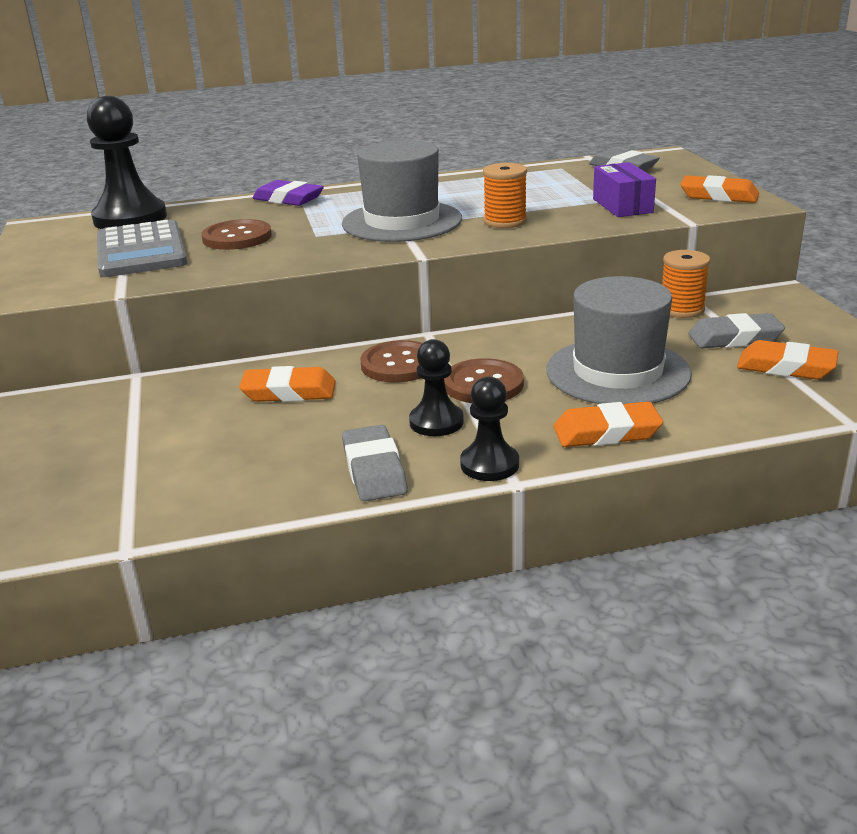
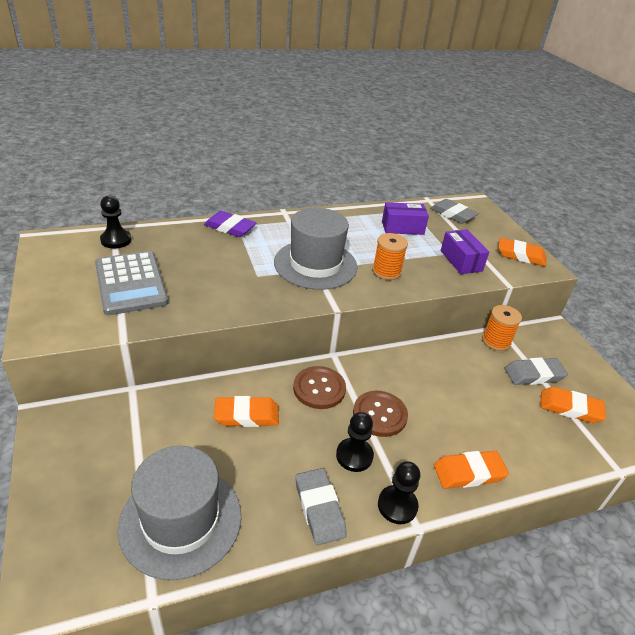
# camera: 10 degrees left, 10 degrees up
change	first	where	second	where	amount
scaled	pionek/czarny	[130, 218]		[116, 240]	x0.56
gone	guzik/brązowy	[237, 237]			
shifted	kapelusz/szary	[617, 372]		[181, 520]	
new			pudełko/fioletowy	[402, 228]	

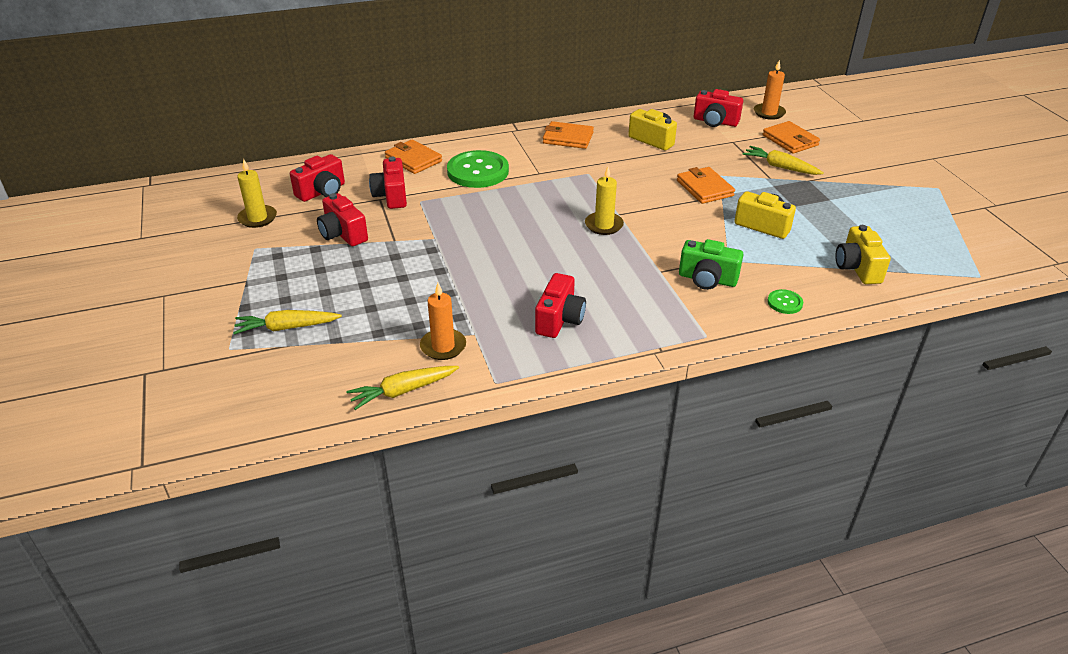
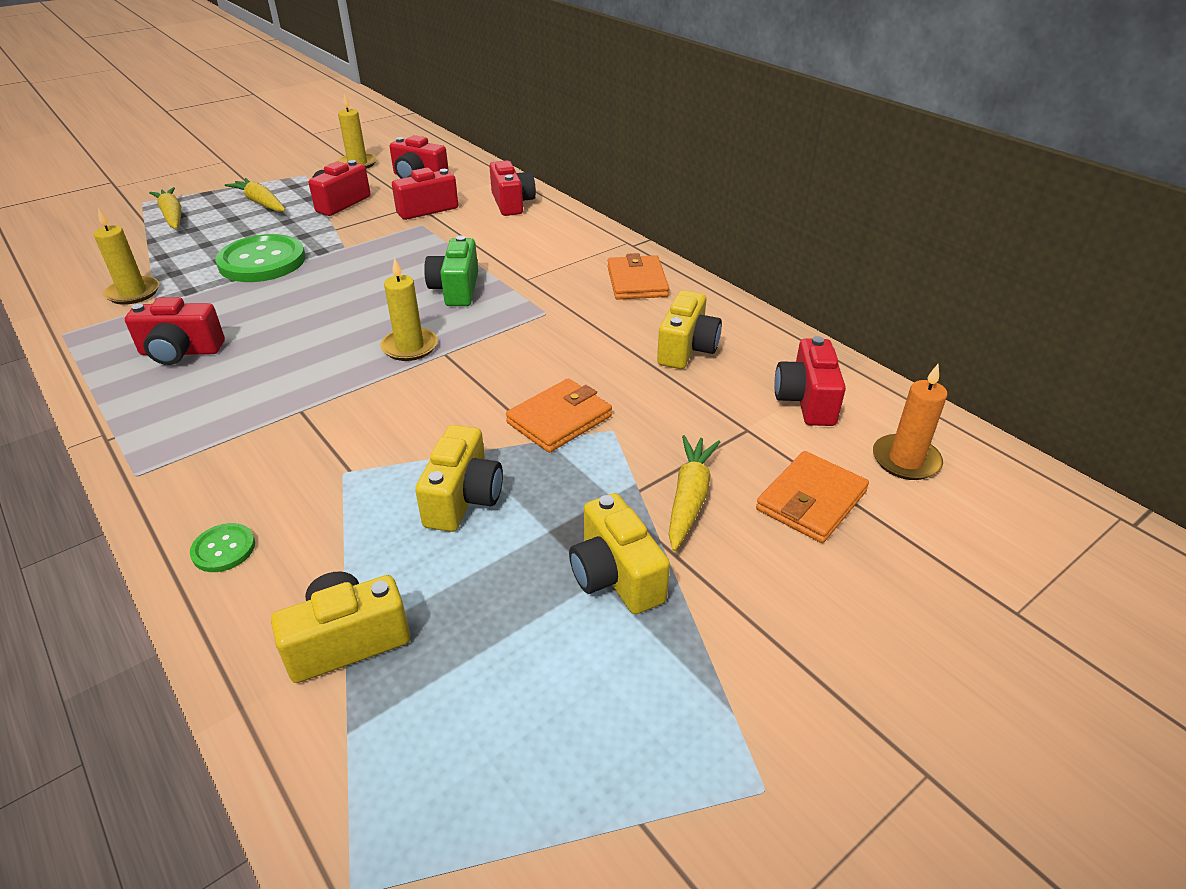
# camera: 70 degrees right, 0 degrees up
change	first	where	second	where	amount
shifted	marchewka/żółty	[403, 391]		[261, 203]	
swapped	portfel/pomarańczowy	[413, 160]	aparat fotograficzny/czerwony	[512, 203]	
repainted	świeca/pomarańczowy	[443, 346]	świeca/żółty	[133, 293]	
shifted	guzik/zielony	[478, 171]		[262, 261]	
shifted	aparat fotograficzny/zielony	[707, 279]		[456, 289]	
new			aparat fotograficzny/żółty	[615, 576]	

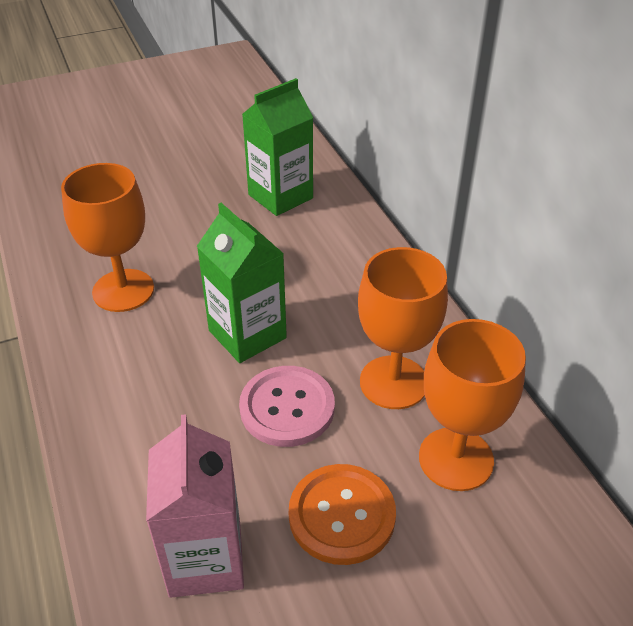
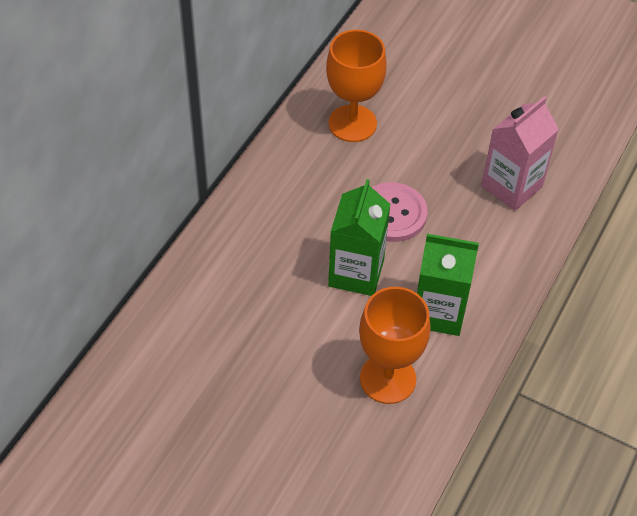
# camera: 130 degrees left, 10 degrees up
change	first	where	second	where	amount
shifted	karton mleka/zielony	[280, 196]		[439, 312]	
gone	guzik/pomarańczowy	[342, 515]			
gone	kielich/pomarańczowy	[393, 382]			

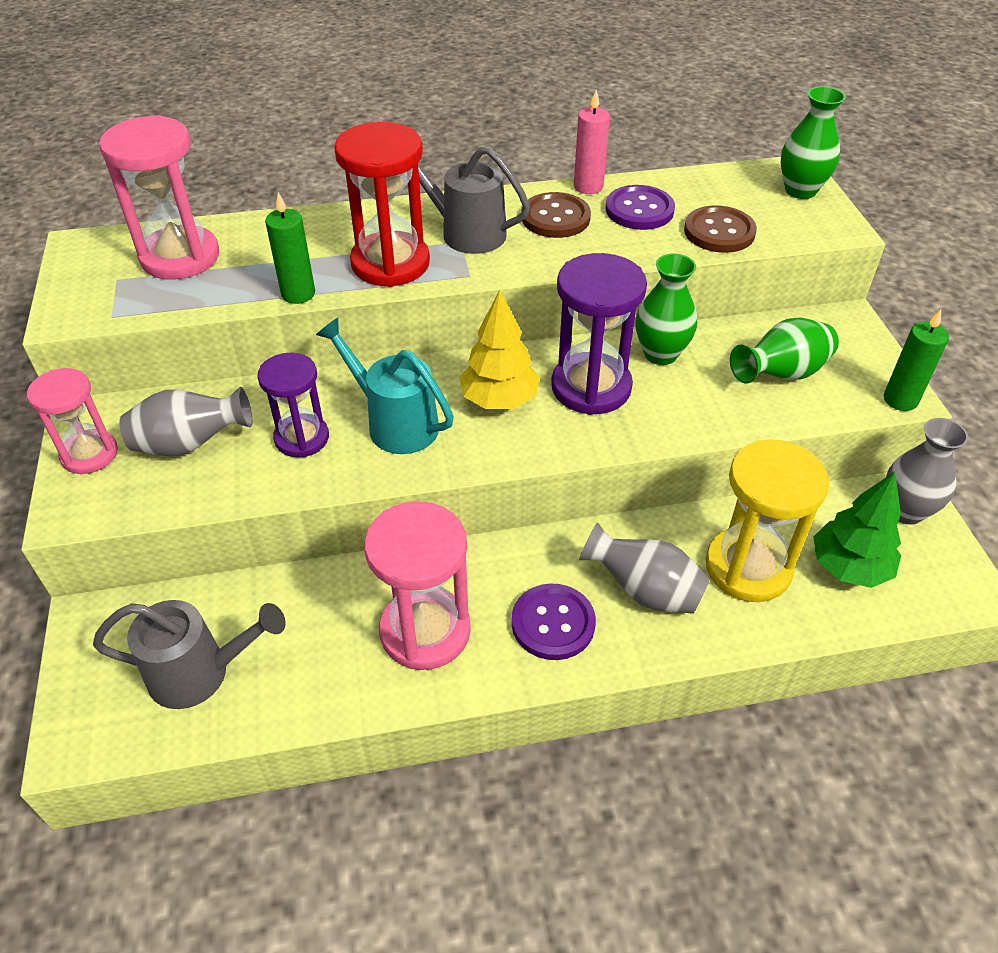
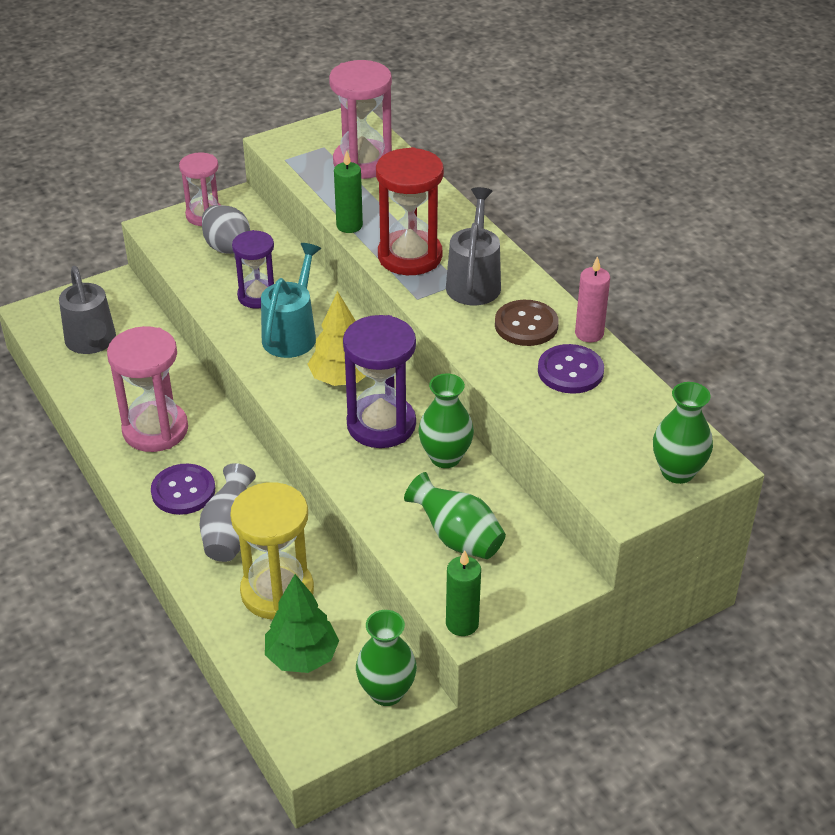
# camera: 70 degrees right, 5 degrees down
change	first	where	second	where	amount
gone	guzik/brązowy	[719, 232]			
repainted	wazon/szary	[905, 511]	wazon/zielony	[386, 692]	

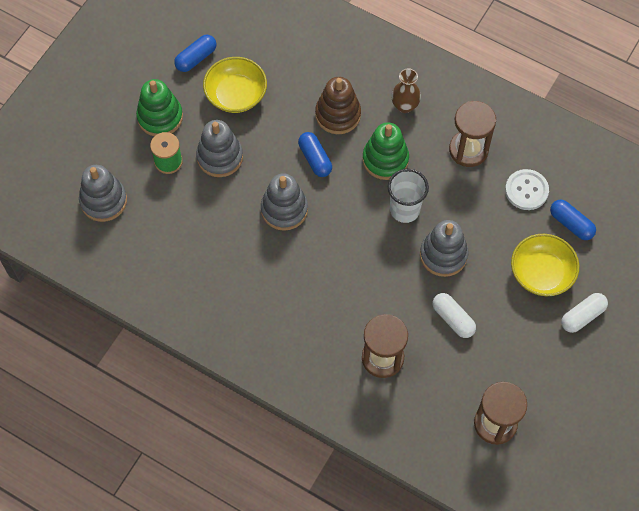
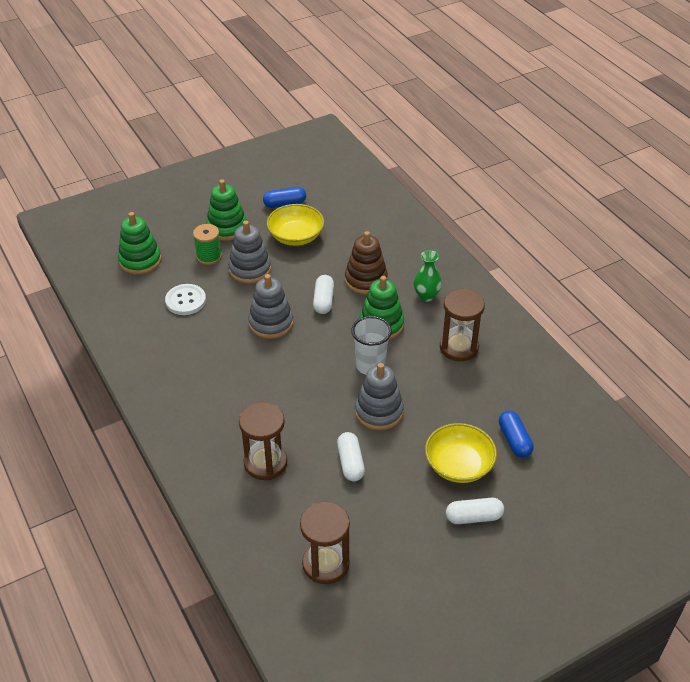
# camera: 30 degrees right, 20 degrees down
change	first	where	second	where	amount
repainted	zabawka nakładanka/szary	[103, 201]	zabawka nakładanka/zielony	[140, 261]	
repainted	kapsułka/niebieski	[315, 159]	kapsułka/biały	[323, 301]	
repainted	wazon/brązowy	[404, 106]	wazon/zielony	[426, 296]	
shifted	guzik/biały	[526, 190]		[185, 301]	

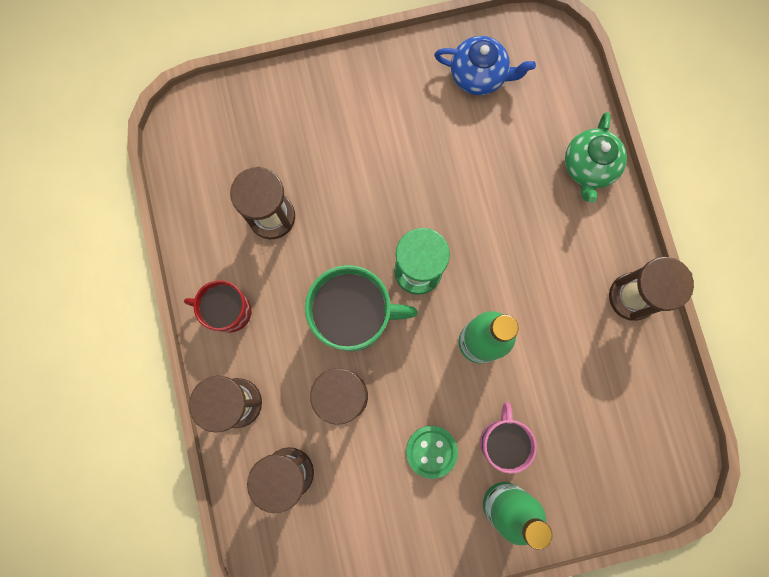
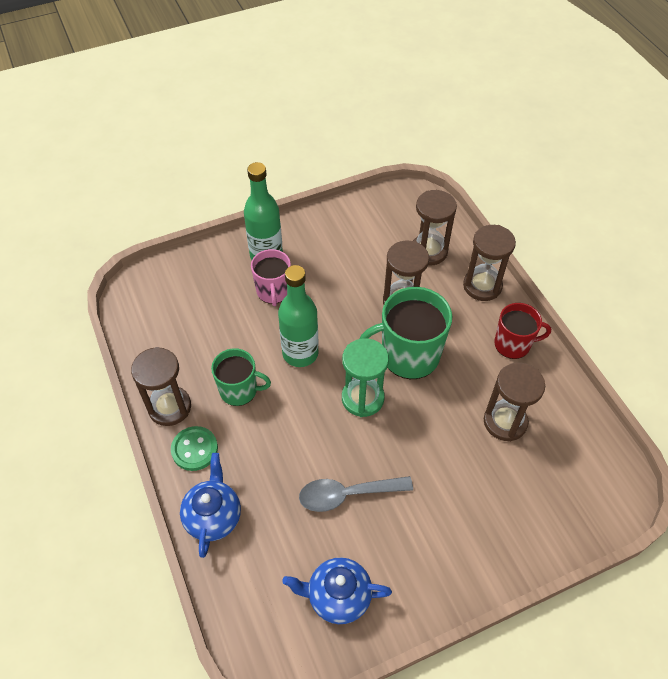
# camera: 170 degrees right, 25 degrees down
change	first	where	second	where	amount
shifted	guzik/zielony	[431, 451]		[194, 449]	
repainted	imbryk/zielony	[589, 167]	imbryk/niebieski	[213, 516]	
new			kubek/zielony	[239, 390]	
new			łyżka/szary	[347, 495]	

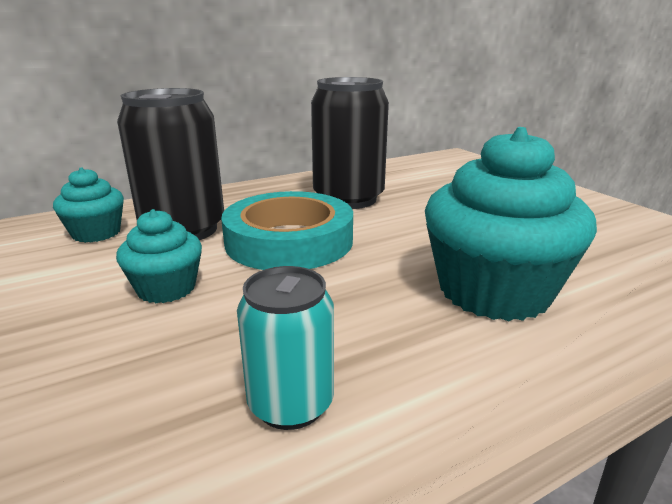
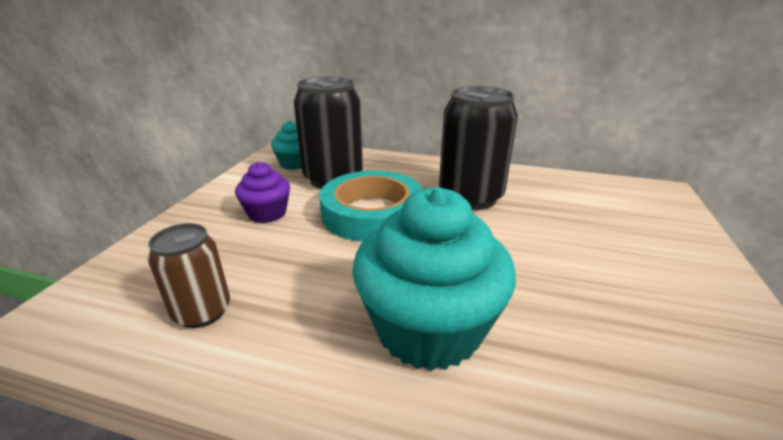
# camera: 45 degrees right, 5 degrees up
change	first	where	second	where	amount
repainted	muffinka/turkusowy	[166, 288]	muffinka/fioletowy	[267, 213]	
repainted	puszka/turkusowy	[291, 404]	puszka/brązowy	[202, 311]	

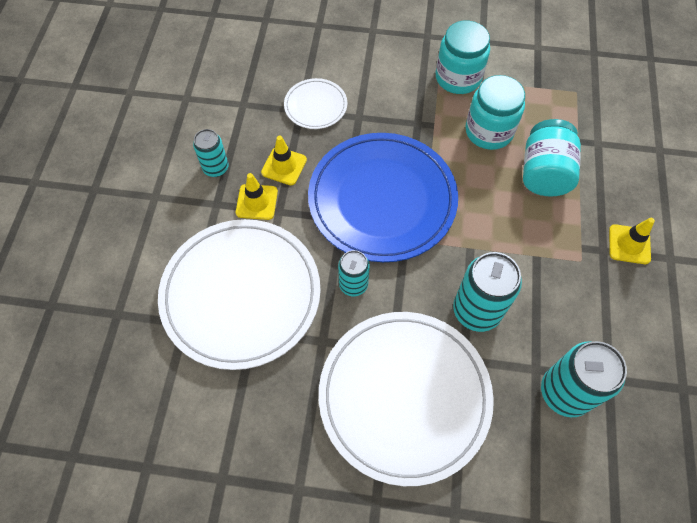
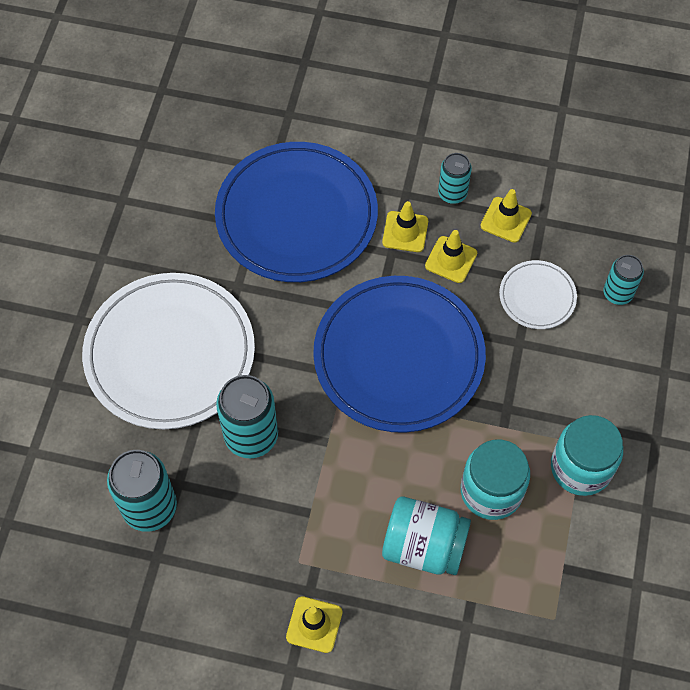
# camera: 95 degrees right, 0 degrees up
change	first	where	second	where	amount
repainted	talerz/biały	[241, 295]	talerz/niebieski	[296, 216]	
shifted	puszka/turkusowy	[353, 284]		[617, 293]	
new			pachołek/żółty	[506, 220]	

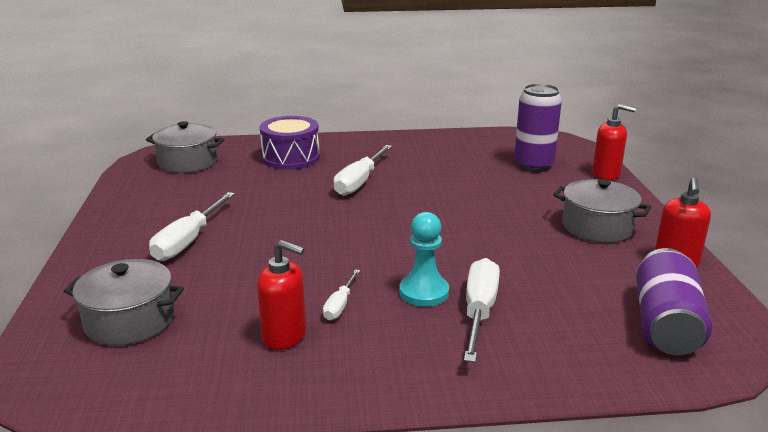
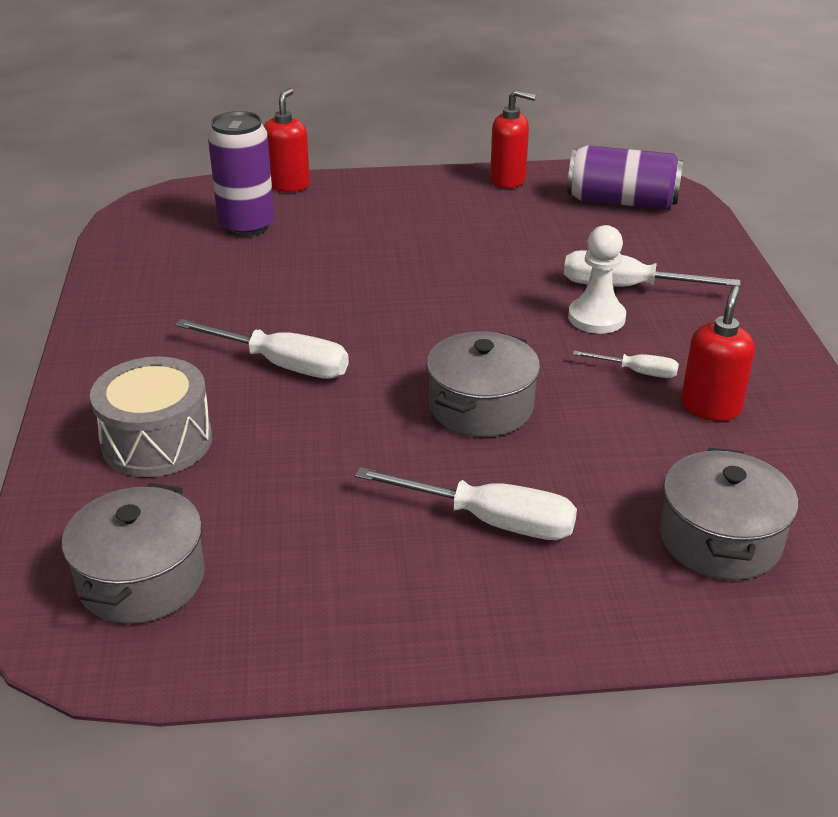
# camera: 90 degrees left, 10 degrees up
change	first	where	second	where	amount
repainted	bęben/fioletowy	[291, 158]	bęben/szary	[157, 441]	
repainted	pionek/turkusowy	[424, 292]	pionek/biały	[596, 318]	
shifted	garnek/szary	[597, 227]		[481, 407]	

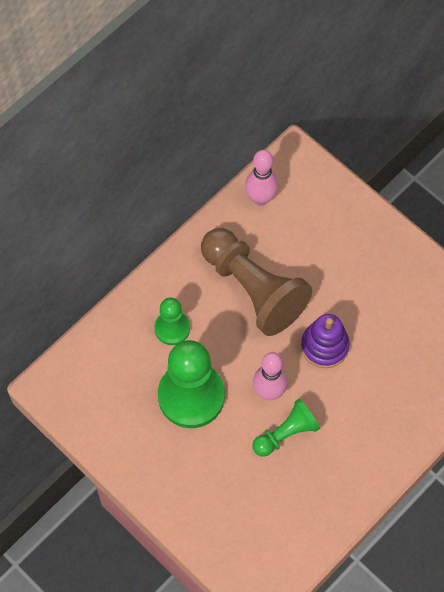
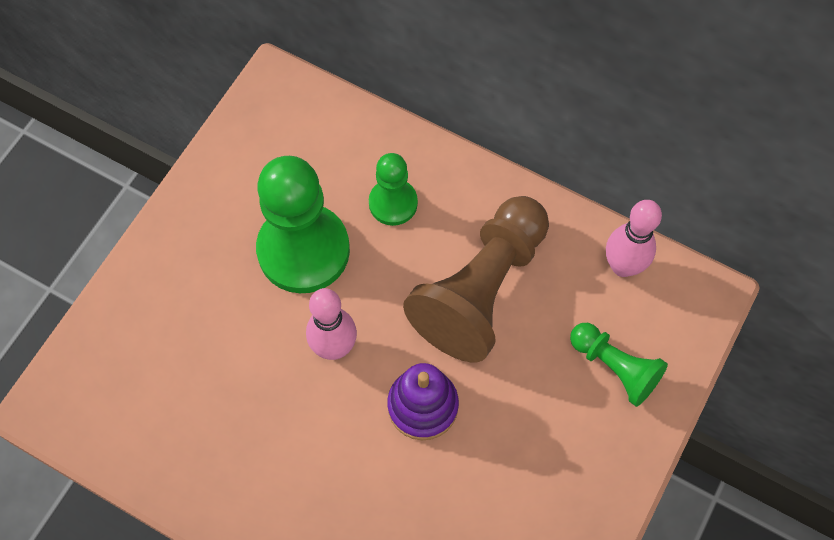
# camera: 75 degrees right, 0 degrees up
change	first	where	second	where	amount
shifted	pionek/zielony	[286, 433]		[615, 367]	

